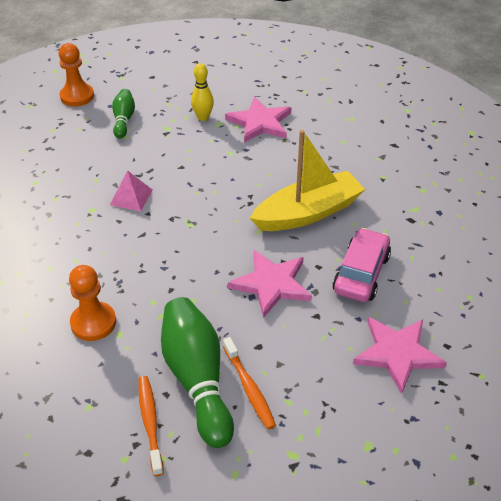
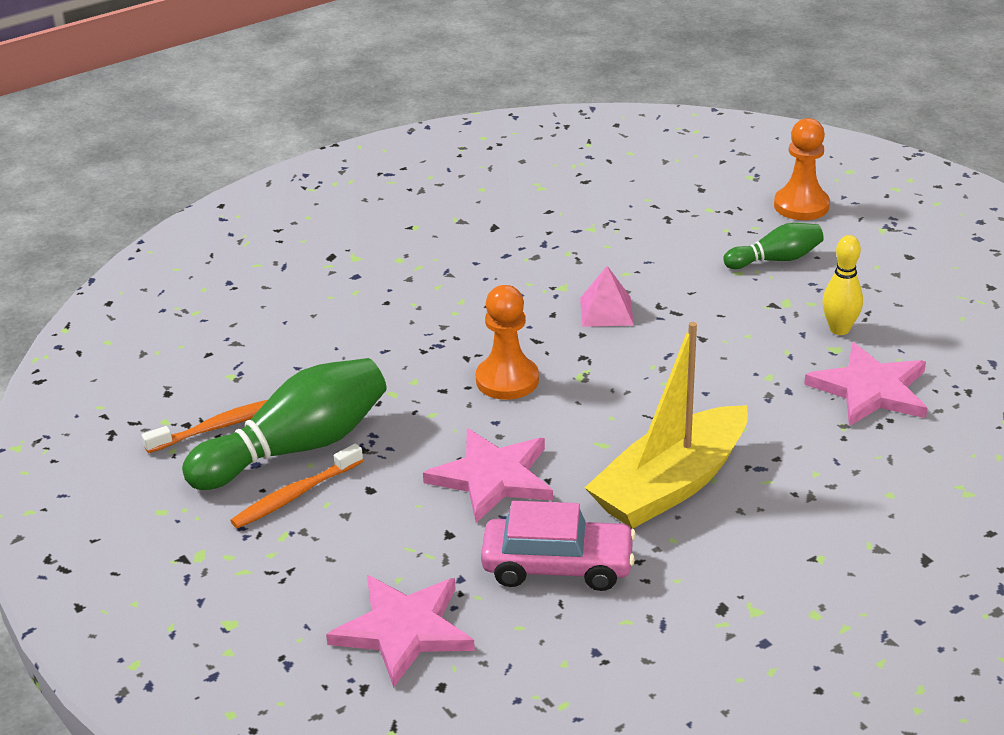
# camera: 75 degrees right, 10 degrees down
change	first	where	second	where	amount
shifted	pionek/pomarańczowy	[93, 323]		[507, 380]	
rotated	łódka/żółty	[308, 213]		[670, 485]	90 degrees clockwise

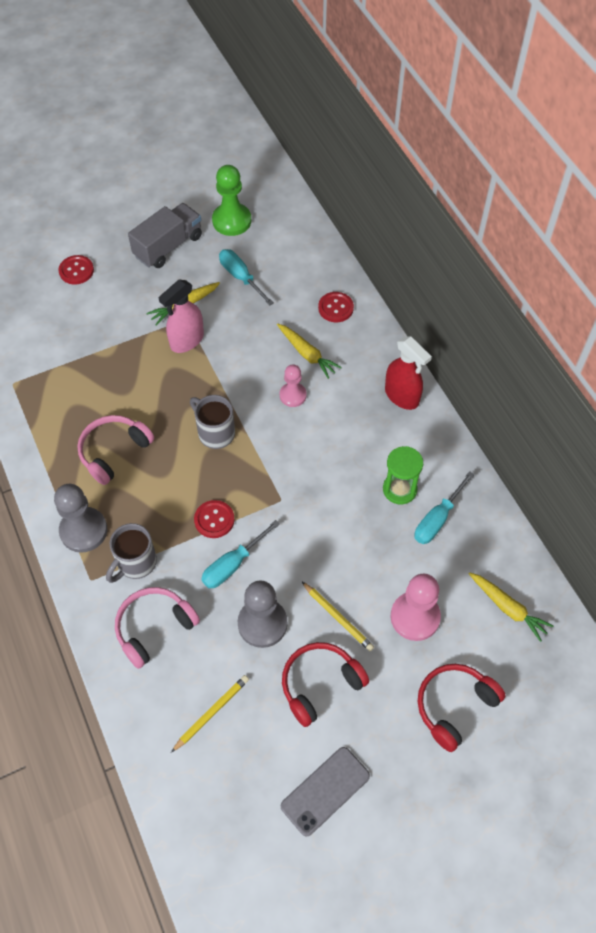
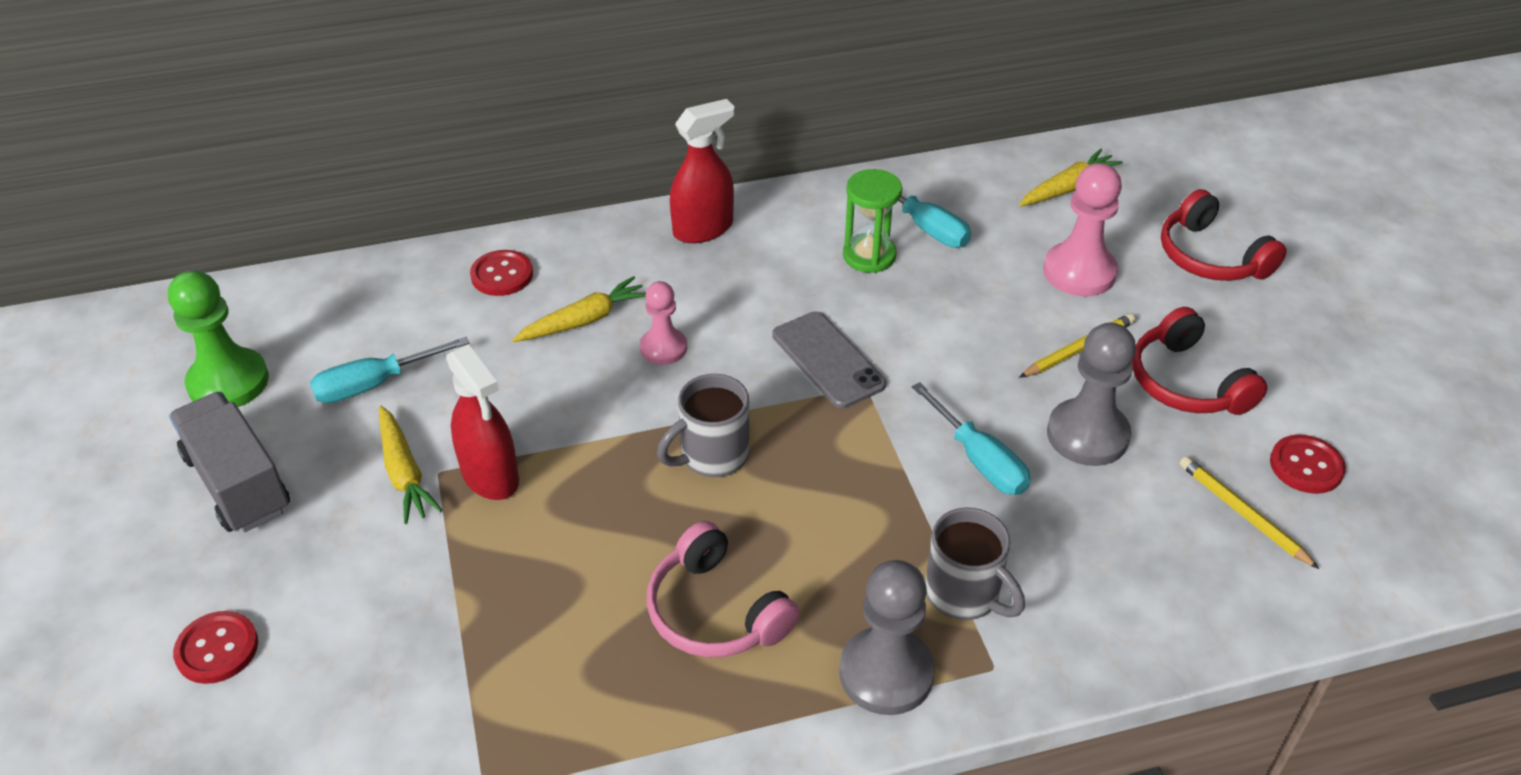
# camera: 80 degrees left, 15 degrees down
change	first	where	second	where	amount
gone	słuchawki/różowy	[154, 627]			
repainted	spryskiwacz/różowy	[186, 341]	spryskiwacz/czerwony	[490, 476]	
shifted	guzik/czerwony	[214, 520]		[1306, 466]	
shifted	telefon/szary	[325, 791]		[827, 360]	

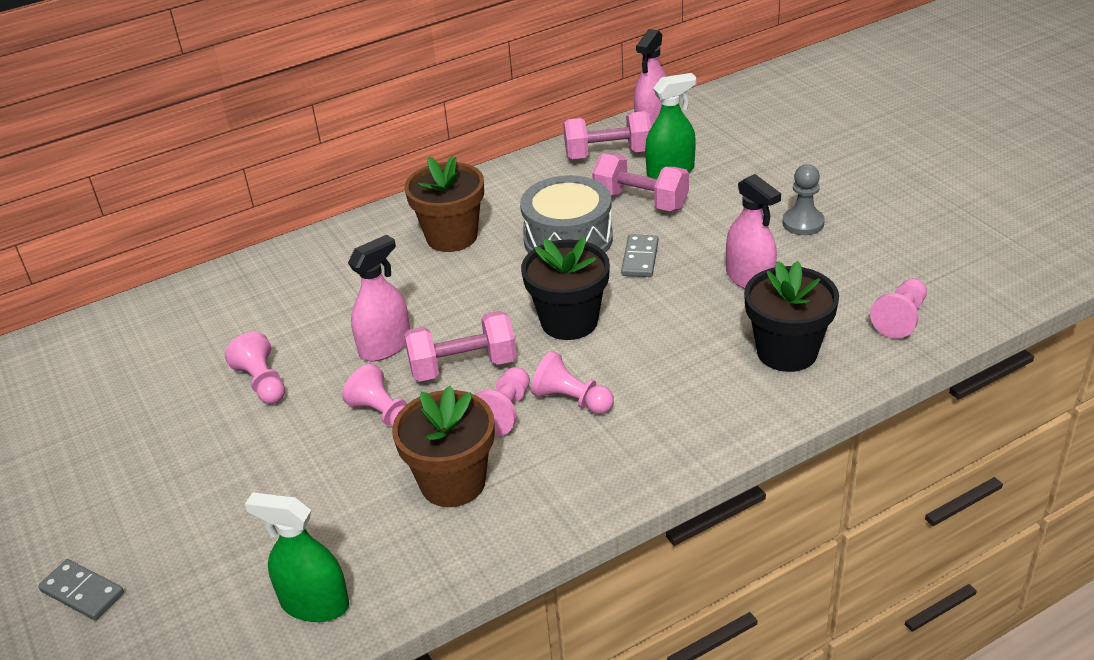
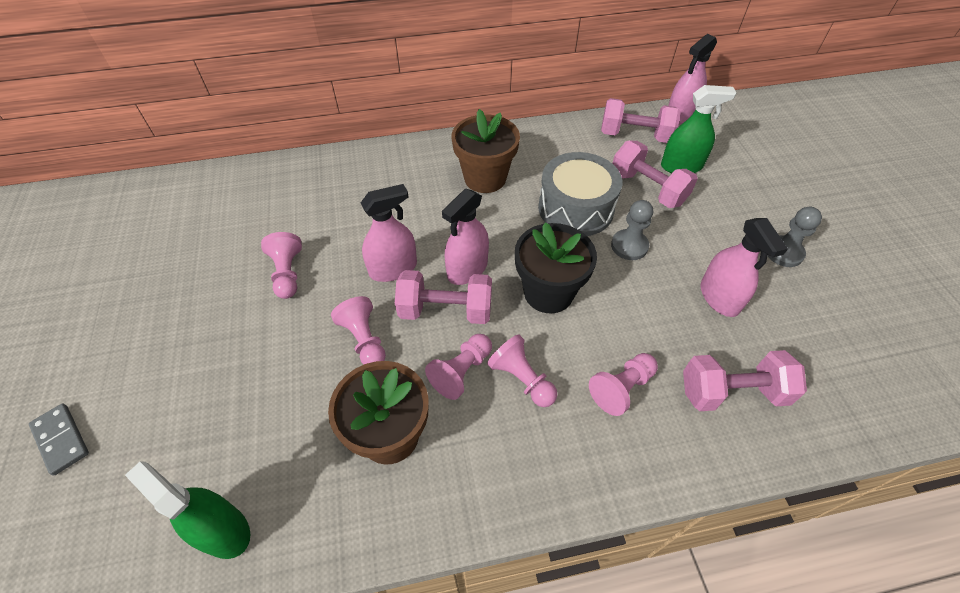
# camera: 15 degrees right, 15 degrees up
change	first	where	second	where	amount
swapped	kostka domina/szary	[640, 258]	pionek/szary	[629, 246]	
swapped	doniczka/czarny	[787, 352]	hantel/różowy	[732, 392]	
shifted	pionek/różowy	[900, 319]		[621, 388]	
new			spryskiwacz/różowy	[467, 269]	

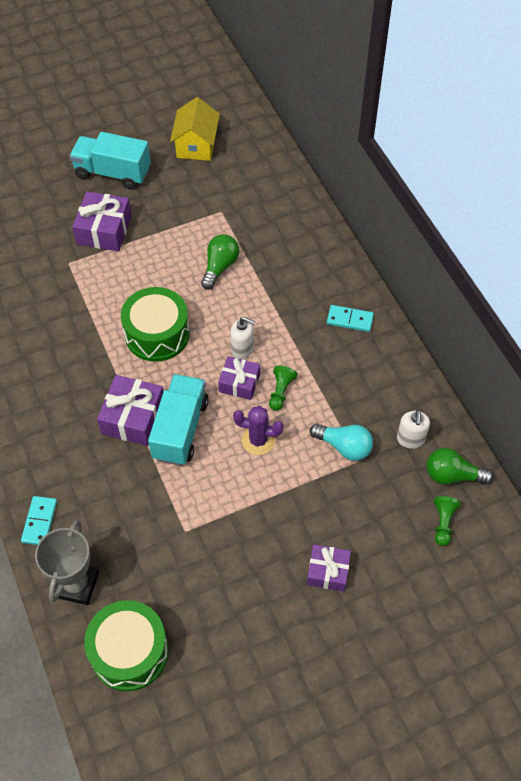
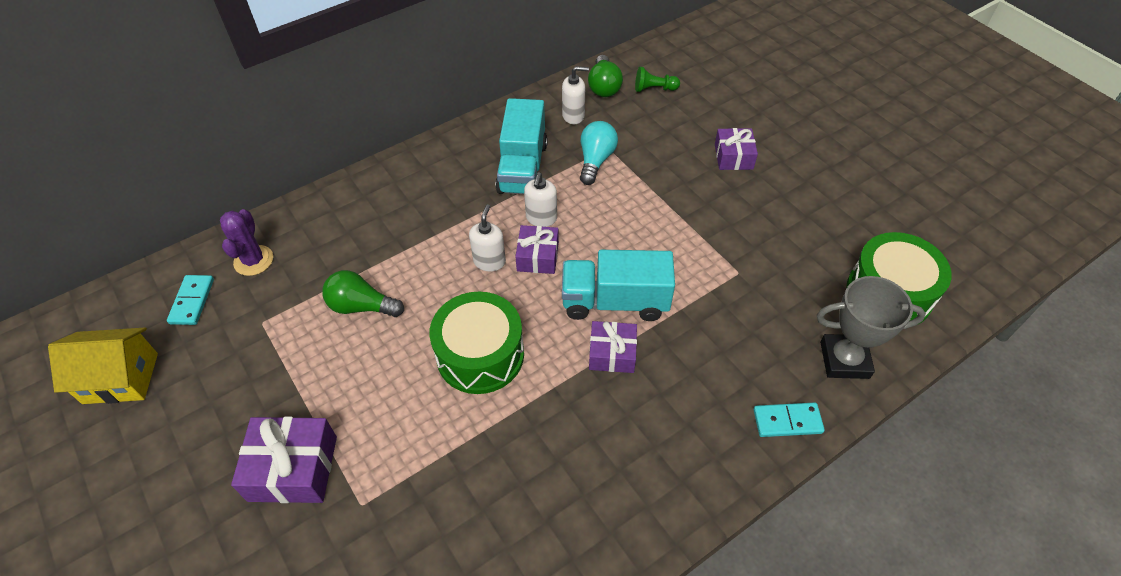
# camera: 100 degrees left, 5 degrees down
change	first	where	second	where	amount
shifted	ciężarówka/turkusowy	[113, 173]		[522, 168]	
scaled	prezent/fioletowy	[133, 417]		[612, 353]	x0.65
shifted	kaktus/fioletowy	[258, 440]		[253, 260]	
swapped	pionek/zielony	[281, 392]	dozownik mydła/biały	[541, 218]	
shifted	kostka domina/turkusowy	[350, 319]		[192, 301]	

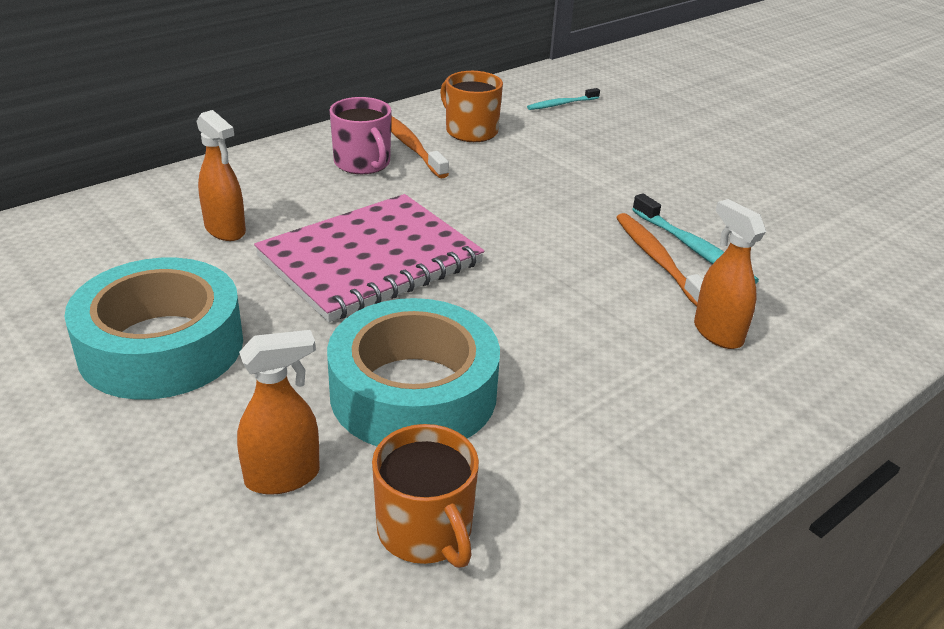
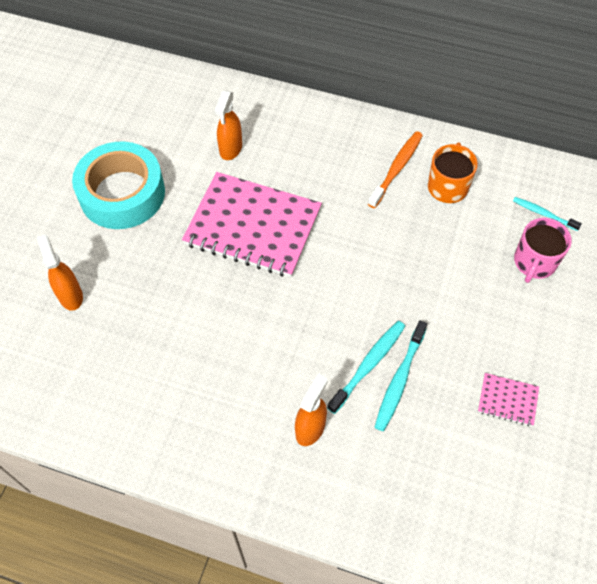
# camera: 60 degrees right, 25 degrees up
change	first	where	second	where	amount
rotated	spryskiwacz/pomarańczowy	[283, 477]		[70, 295]	150 degrees counterclockwise
gone	taśma klejąca/turkusowy	[413, 392]			
shifted	kubek/różowy	[363, 163]		[534, 262]	
gone	kubek/pomarańczowy	[425, 531]			
repainted	szczoteczka do zębów/pomarańczowy	[657, 260]	szczoteczka do zębów/turkusowy	[368, 365]	
new			zeszyt/różowy	[507, 400]	

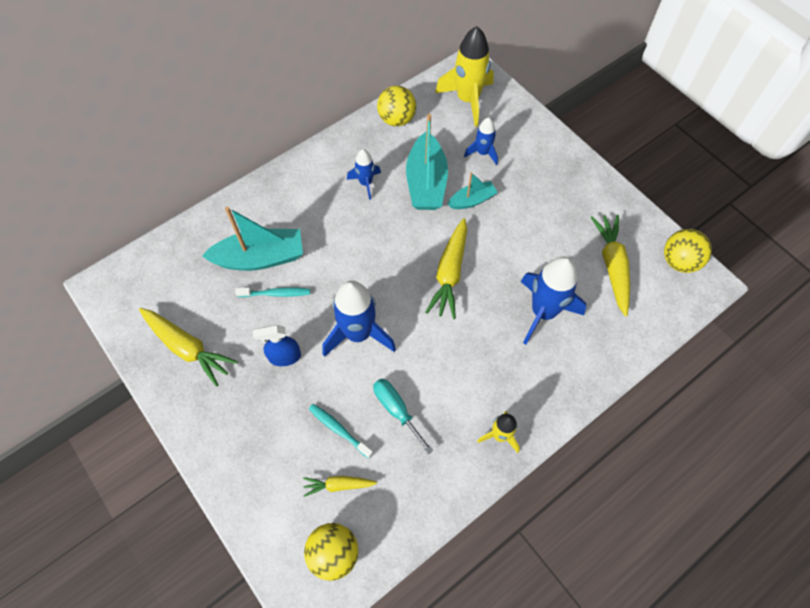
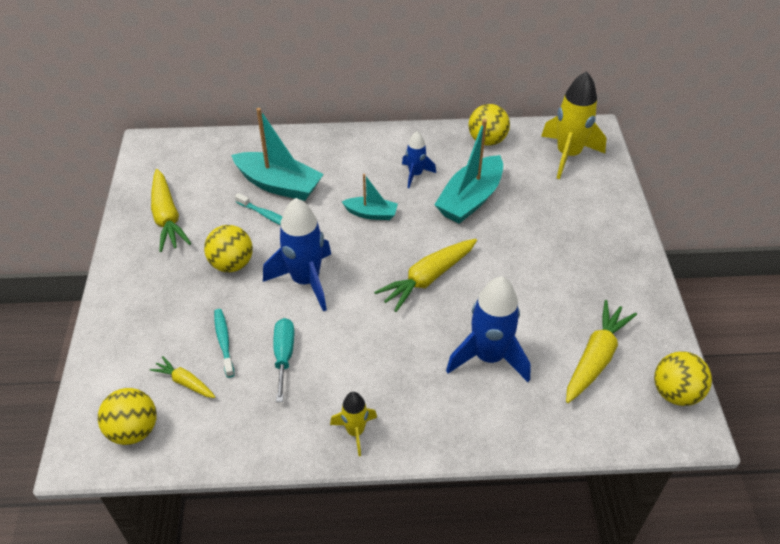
# camera: 35 degrees right, 15 degrees down
change	first	where	second	where	amount
swapped	spryskiwacz/niebieski	[284, 357]	piłka/żółty	[232, 264]	
shifted	łódka/turkusowy	[472, 200]		[371, 214]	
gone	rakieta/niebieski	[482, 153]			

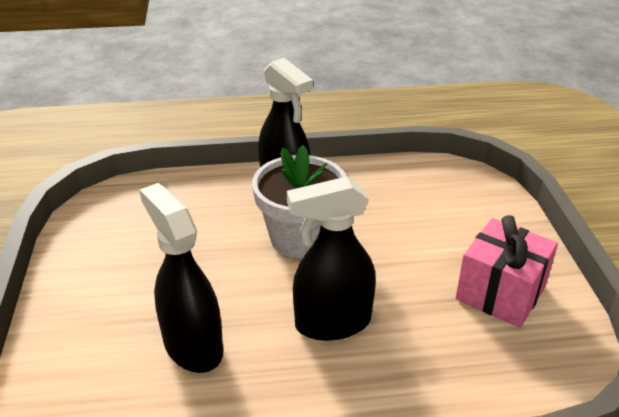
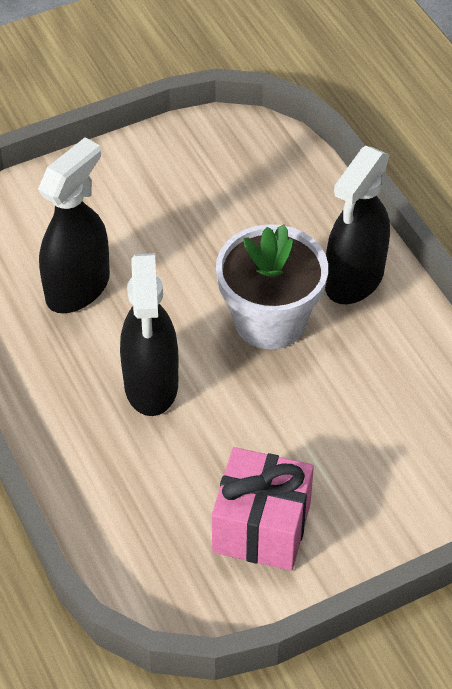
# camera: 70 degrees right, 15 degrees up
change	first	where	second	where	amount
rotated	spryskiwacz/czarny	[332, 323]		[151, 385]	150 degrees counterclockwise

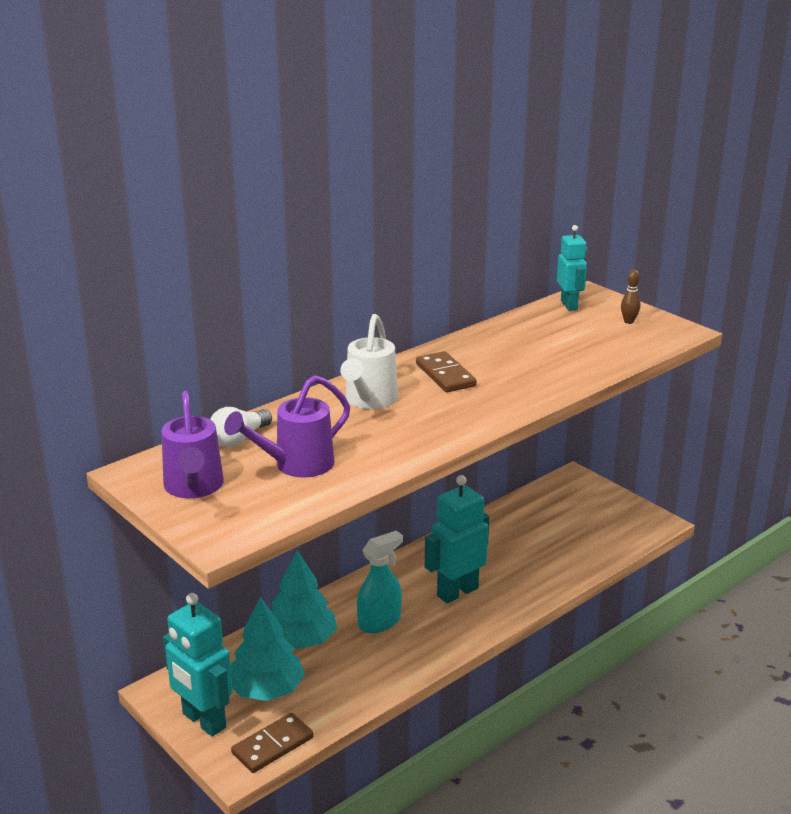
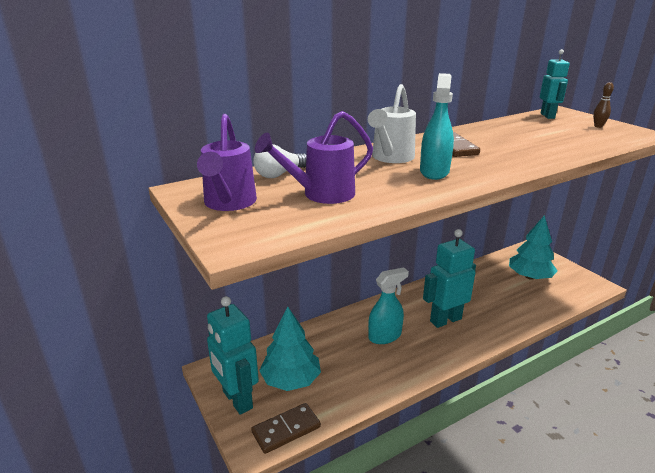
# camera: 10 degrees right, 0 degrees up
change	first	where	second	where	amount
shifted	drzewko/turkusowy	[301, 640]		[529, 277]	
new			spryskiwacz/turkusowy	[434, 172]	

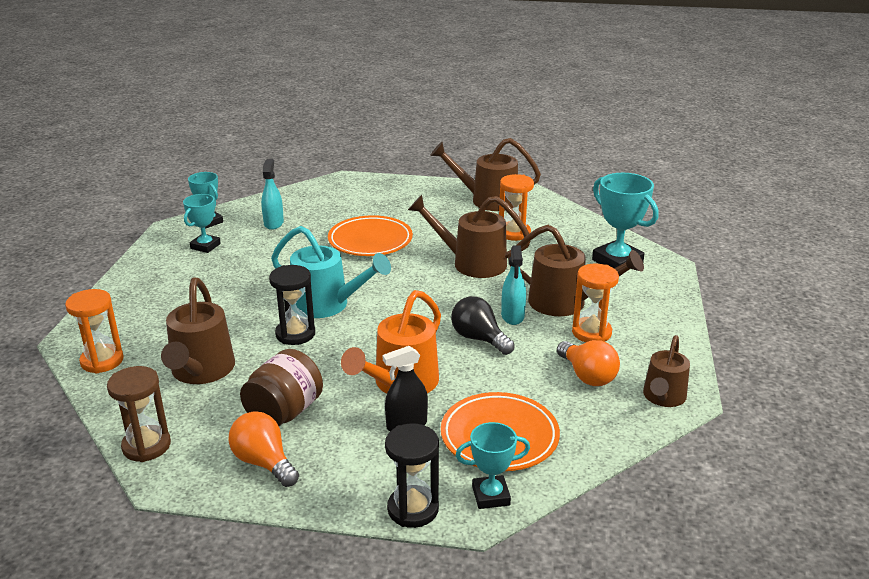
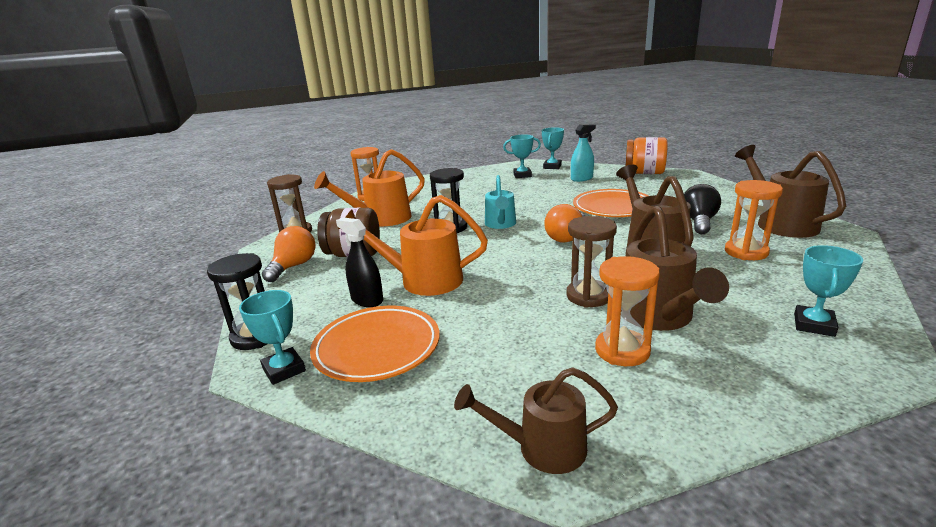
# camera: 65 degrees right, 5 degrees down
change	first	where	second	where	amount
repainted	konewka/brązowy	[200, 372]	konewka/pomarańczowy	[380, 219]	
scaled	konewka/turkusowy	[328, 305]		[500, 225]	x0.65
shifted	żarówka/czarny	[479, 339]		[699, 222]	
swapped	spryskiwacz/turkusowy	[512, 316]	klepsydra/brązowy	[588, 296]	
shifted	żarówka/pomarańczowy	[587, 376]		[566, 237]	
scaled	puchar/turkusowy	[617, 261]		[814, 325]	x0.61
new			słoik/pomarańczowy	[644, 173]	

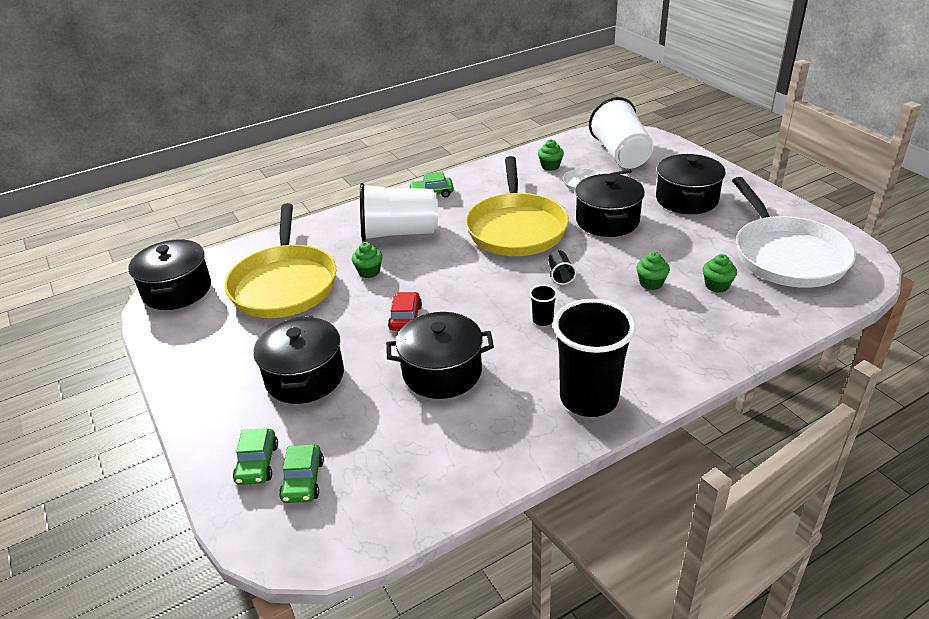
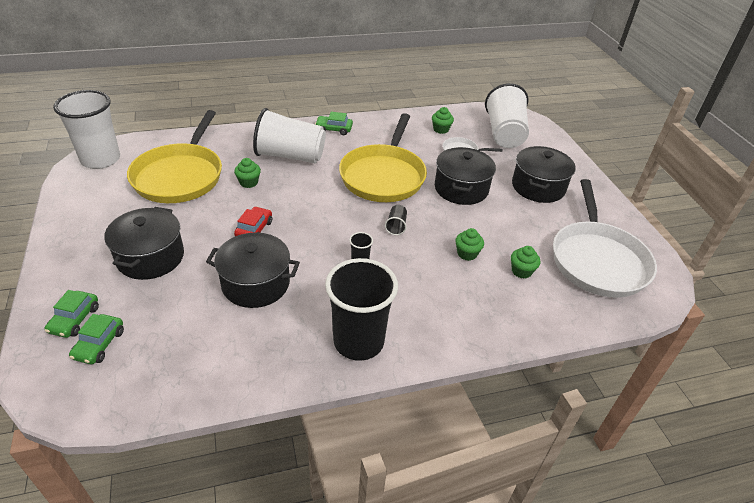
# camera: 10 degrees right, 5 degrees up
change	first	where	second	where	amount
swapped	garnek/czarny	[177, 290]	szklanka/biały	[100, 159]	

